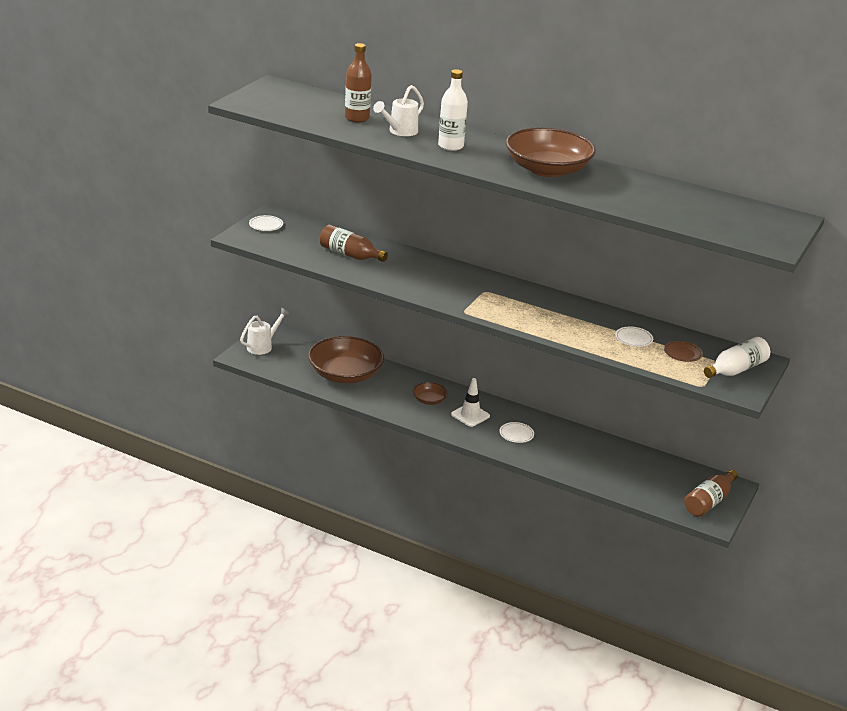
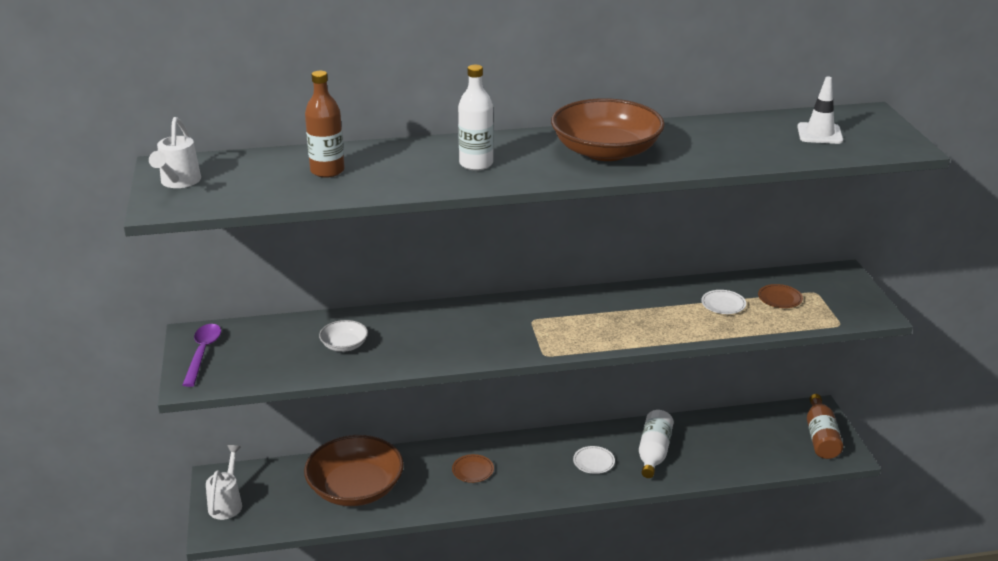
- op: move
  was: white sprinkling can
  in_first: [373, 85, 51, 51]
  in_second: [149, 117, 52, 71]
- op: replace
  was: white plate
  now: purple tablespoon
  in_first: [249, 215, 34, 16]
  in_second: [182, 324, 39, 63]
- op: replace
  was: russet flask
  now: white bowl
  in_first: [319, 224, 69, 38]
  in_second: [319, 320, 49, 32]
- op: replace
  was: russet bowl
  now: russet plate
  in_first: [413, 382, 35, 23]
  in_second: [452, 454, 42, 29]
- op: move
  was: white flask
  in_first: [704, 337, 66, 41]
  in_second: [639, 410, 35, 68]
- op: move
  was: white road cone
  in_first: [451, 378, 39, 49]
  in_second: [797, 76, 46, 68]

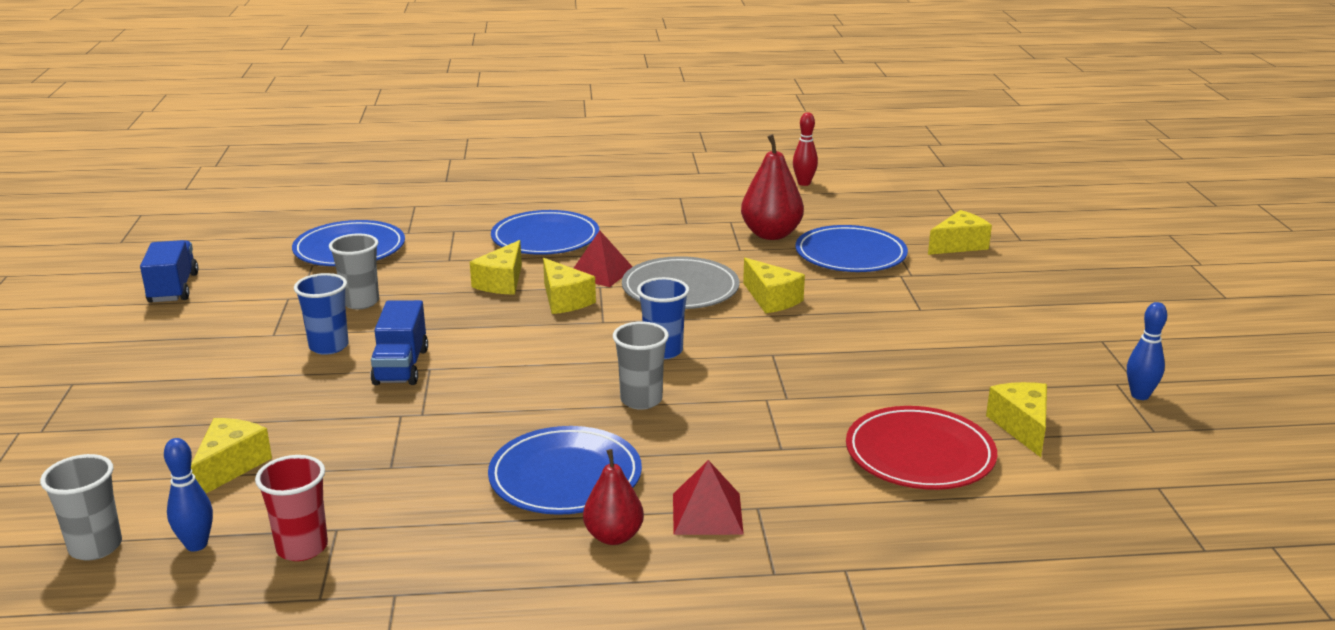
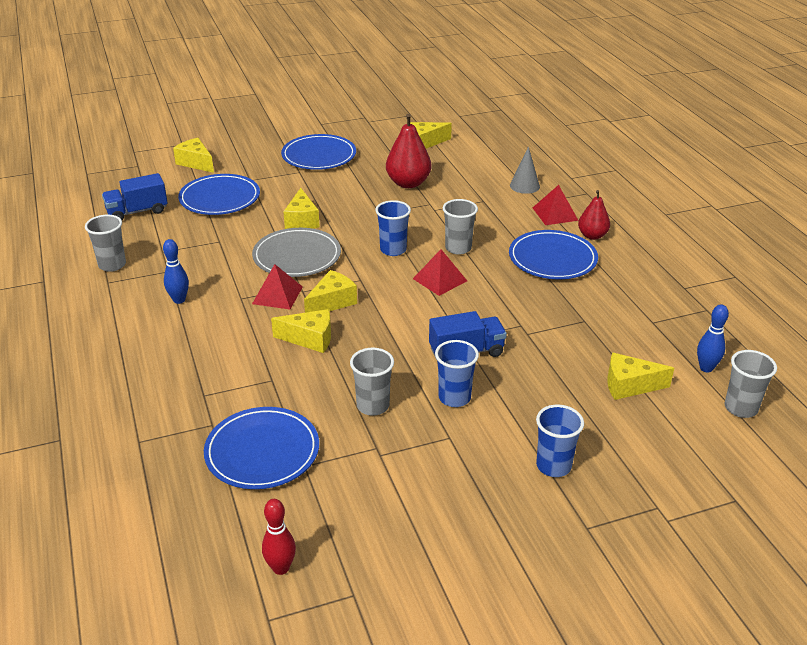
- op: insert
  now: grey beaker
  in_second: [85, 215, 41, 57]
- op: move
  was: cobalt truck
  in_first: [140, 240, 58, 63]
  in_second: [102, 173, 66, 47]
- op: move
  was: cobalt bowling pin
  in_first: [1127, 302, 40, 98]
  in_second: [163, 239, 26, 65]
- op: move
  was: red bowling pin
  in_first: [793, 112, 25, 74]
  in_second: [262, 499, 34, 76]
- op: move
  was: cobalt plate
  in_first: [491, 210, 108, 45]
  in_second: [281, 134, 75, 36]
- op: rotate
  was: bright yellow cheese
  in_first: [743, 258, 62, 55]
  in_second: [283, 188, 37, 41]
  clockwise: 135
- op: move
  was: red pear fruit
  in_first: [741, 134, 63, 106]
  in_second: [386, 114, 45, 74]
- op: insert
  now: red pyramid
  in_second: [413, 249, 54, 47]
- op: insert
  now: grey cone shape
  in_second: [510, 146, 30, 48]
- op: insert
  now: cobalt beaker
  in_second: [536, 405, 48, 72]
- op: delete
  was: red beaker
  in_first: [255, 455, 73, 106]
- op: delete
  was: red plate
  in_first: [846, 406, 151, 84]

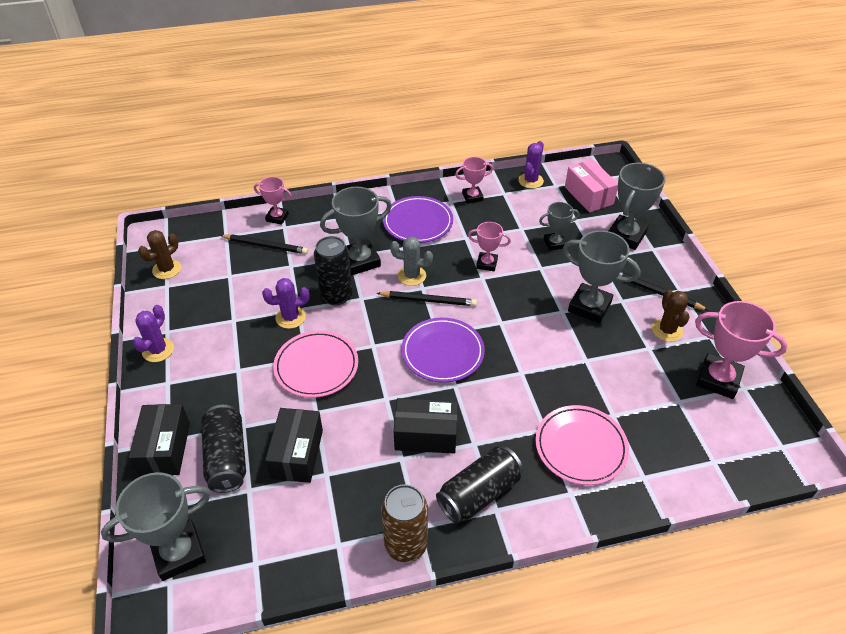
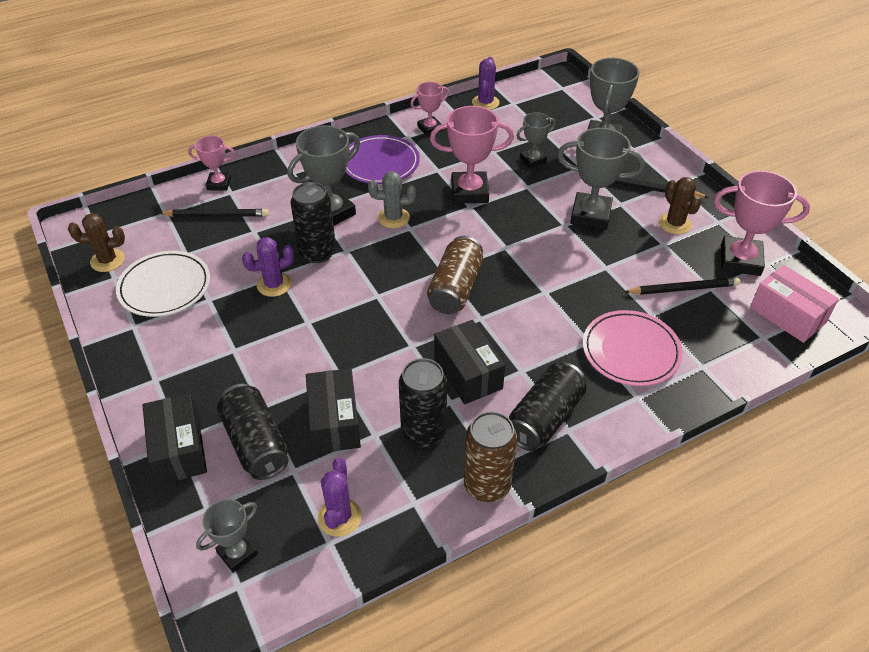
- op: rotate
  was: russet prickly plant
  in_first: [138, 230, 43, 49]
  in_second: [68, 213, 57, 59]
  clockwise: 60
- op: insert
  now: white plate
  in_second: [116, 251, 94, 66]
- op: resize
  was: grey prize cup
  in_first: [101, 472, 110, 109]
  in_second: [196, 499, 62, 74]
  ratio: 0.58
- op: move
  was: purple prickly plant
  in_first: [133, 305, 41, 57]
  in_second: [318, 458, 44, 79]
- op: insert
  now: jet-black can
  in_second: [399, 358, 48, 89]
- op: replace
  was: purple plate
  now: russet can
  in_first: [401, 318, 84, 65]
  in_second: [427, 236, 56, 78]
- op: resize
  was: rosy prize cup
  in_first: [468, 222, 43, 49]
  in_second: [430, 106, 84, 98]
  ratio: 1.72
- op: rotate
  was: jet-black box
  in_first: [394, 398, 64, 56]
  in_second: [434, 320, 71, 84]
  clockwise: 75
- op: move
  was: jet-black pencil
  in_first: [377, 291, 100, 15]
  in_second: [624, 277, 116, 18]
- op: move
  was: rosy box
  in_first: [565, 159, 53, 53]
  in_second: [750, 265, 89, 78]
- op: delete
  was: rosy plate
  in_first: [273, 331, 85, 67]

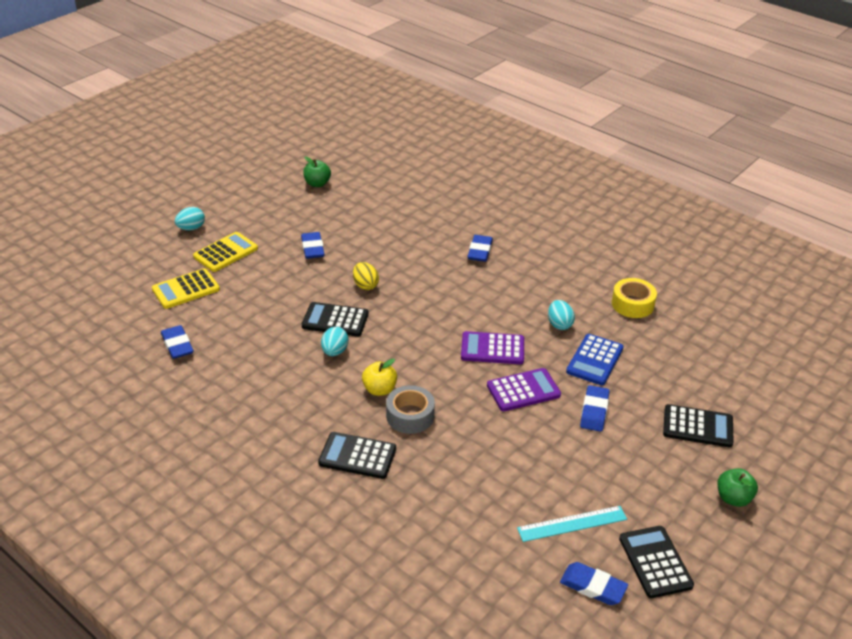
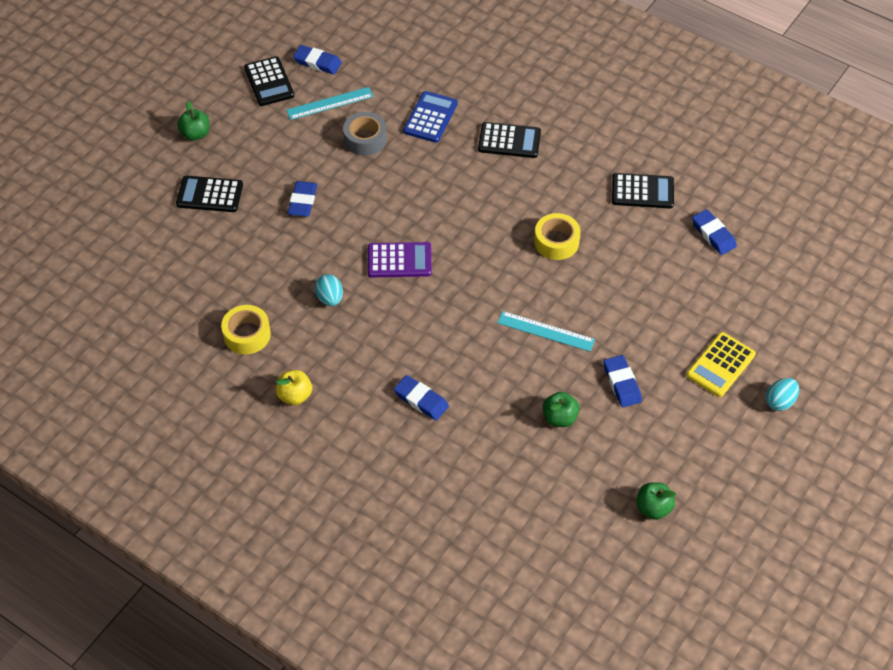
- op: move
  was: bright yellow apple
  in_first: [362, 359, 35, 37]
  in_second: [276, 370, 36, 35]
- op: move
  was: grey sticky tape
  in_first: [386, 385, 49, 49]
  in_second: [343, 112, 44, 44]
- op: rotate
  was: cobalt eraser
  in_first: [467, 235, 26, 27]
  in_second: [394, 375, 55, 46]
  clockwise: -60
- op: move
  was: cobalt pocket calculator
  in_first: [566, 334, 58, 51]
  in_second: [403, 91, 55, 52]
- op: replace
  was: bright yellow egg shape
  now: aqua measuring stick
  in_first: [353, 262, 26, 28]
  in_second: [498, 311, 97, 41]
- op: replace
  was: aqua egg shape
  now: bright yellow sticky tape
  in_first: [321, 327, 27, 29]
  in_second: [534, 213, 47, 47]
- op: insert
  now: green apple
  in_second: [543, 392, 37, 35]
- op: move
  was: jet-black pocket calculator
  in_first: [302, 302, 67, 35]
  in_second: [612, 173, 62, 36]
- op: delete
  was: bright yellow pocket calculator
  in_first: [152, 268, 68, 41]
- op: delete
  was: purple pocket calculator
  in_first: [487, 368, 74, 43]

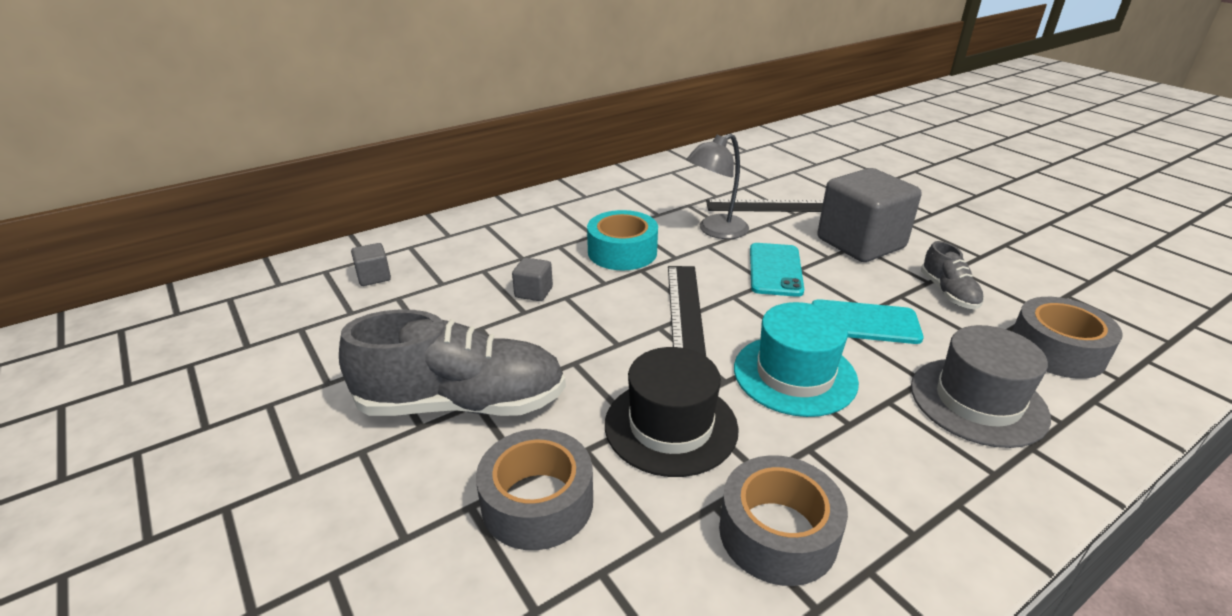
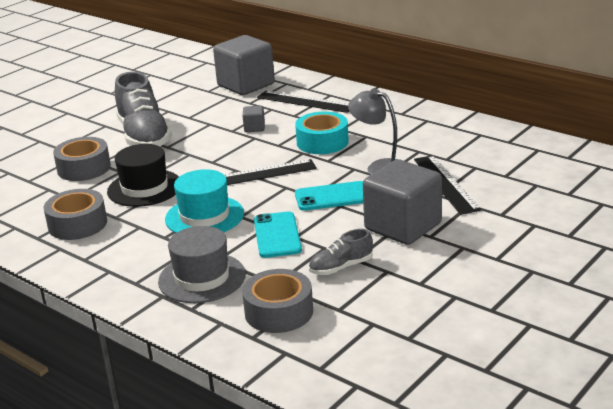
- op: resize
  was: grey cube
  in_first: [351, 243, 40, 43]
  in_second: [213, 35, 62, 60]
  ratio: 2.35
- op: insert
  now: jet-black measuring stick
  in_second: [257, 91, 92, 22]

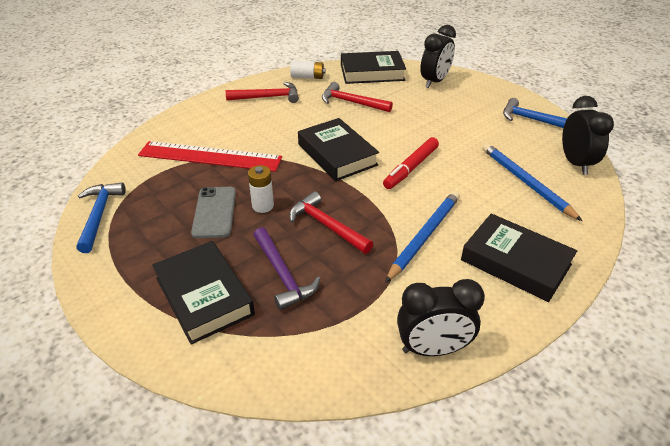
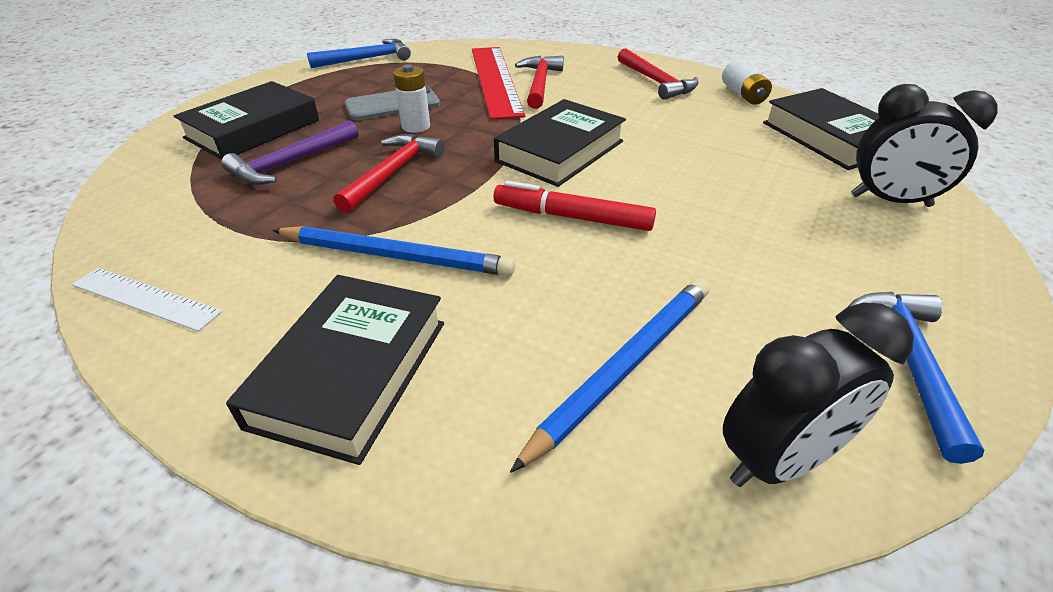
- op: replace
  was: jet-black alarm clock
  now: white measuring stick
  in_first: [397, 279, 88, 77]
  in_second: [72, 268, 150, 64]
- op: move
  was: red hammer
  in_first: [322, 82, 71, 30]
  in_second: [515, 56, 49, 53]

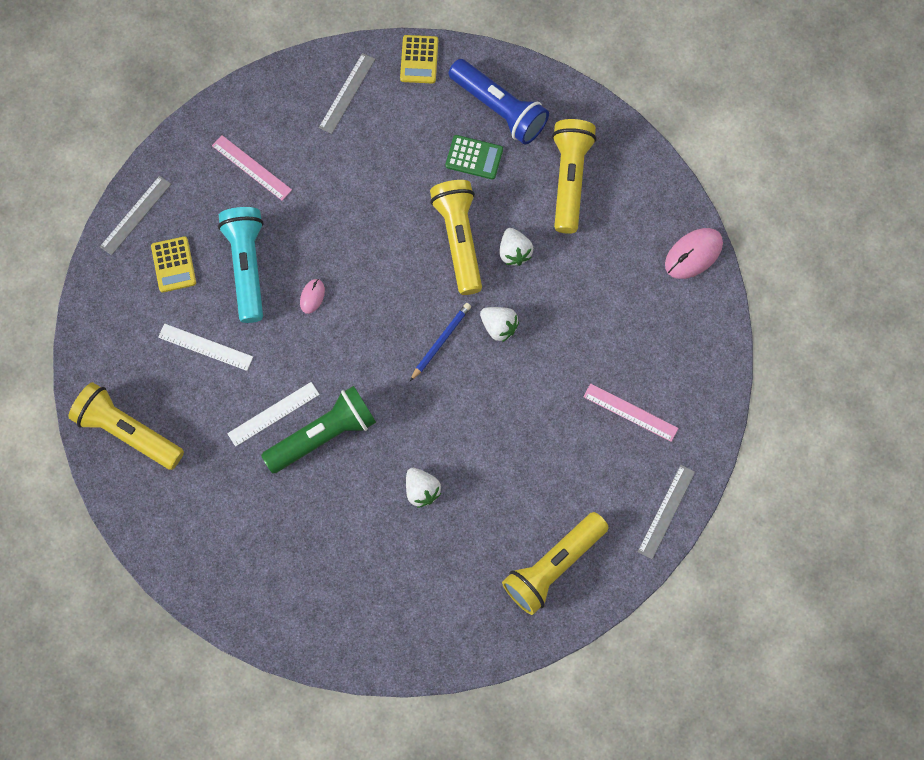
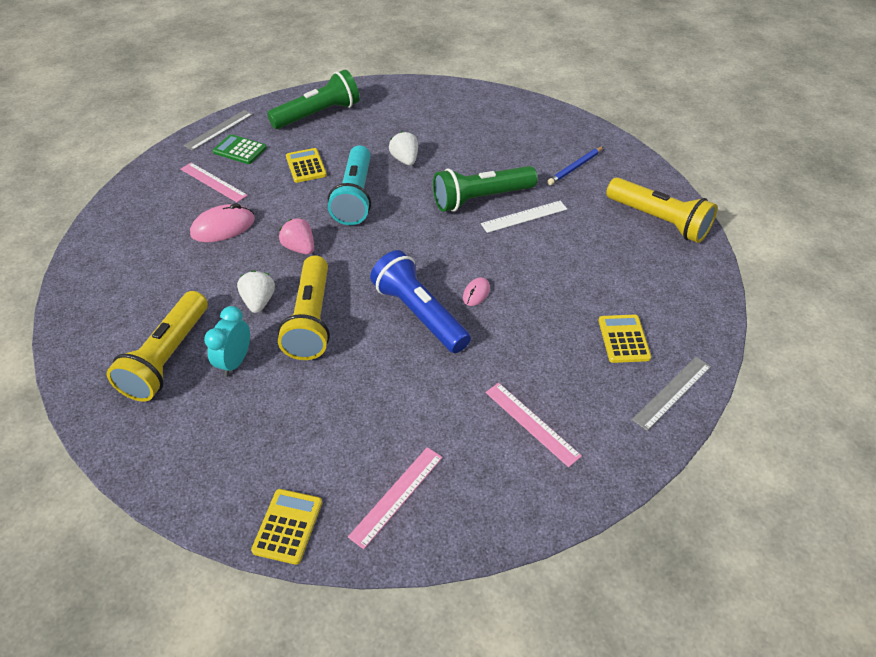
- op: move
  was: rosy mouse
  in_first: [665, 228, 58, 51]
  in_second: [190, 203, 65, 39]
- op: insert
  now: aqua alarm clock
  in_second: [204, 306, 46, 71]
- op: move
  was: green pocket calculator
  in_first: [446, 135, 57, 45]
  in_second: [213, 134, 54, 30]
- op: recolor
  was: bright yellow flashlight
  now: green flashlight
  in_first: [502, 512, 107, 103]
  in_second: [267, 70, 93, 59]
- op: recolor
  was: white berry
  now: rosy berry
  in_first: [480, 307, 39, 35]
  in_second: [279, 218, 35, 37]
- op: insert
  now: bright yellow pocket calculator
  in_second: [286, 148, 41, 35]
- op: move
  was: aqua flashlight
  in_first: [218, 207, 46, 116]
  in_second: [328, 145, 43, 80]
- op: recolor
  was: grey measuring stick
  now: rosy measuring stick
  in_first: [319, 53, 56, 81]
  in_second: [348, 447, 95, 102]
- op: move
  was: cobalt flashlight
  in_first: [449, 59, 100, 86]
  in_second: [370, 250, 101, 103]
- op: move
  was: cobalt pencil
  in_first: [410, 303, 61, 78]
  in_second: [547, 146, 57, 39]
- op: delete
  was: white measuring stick
  in_first: [158, 324, 95, 47]

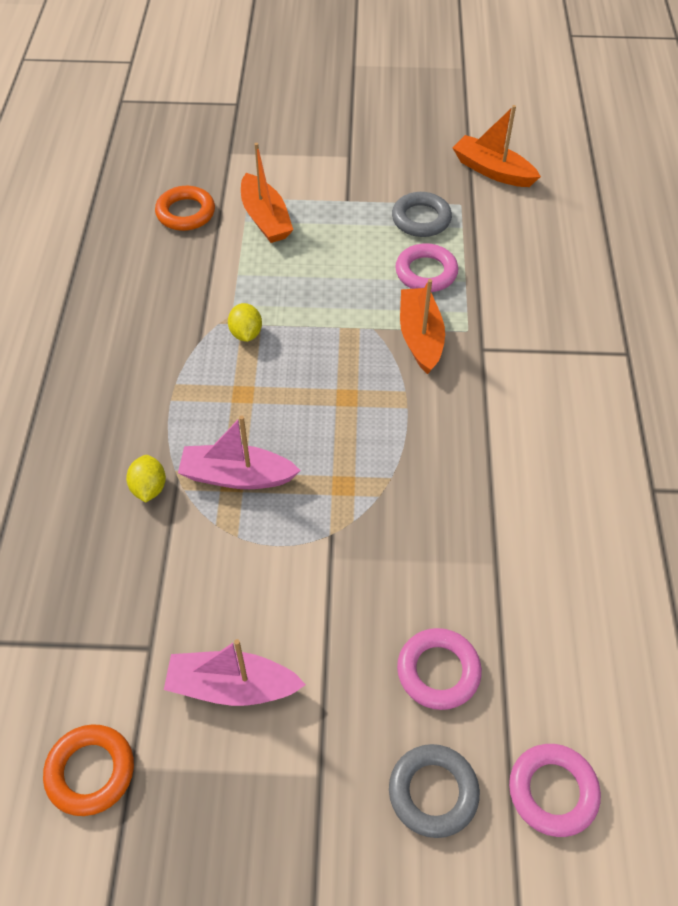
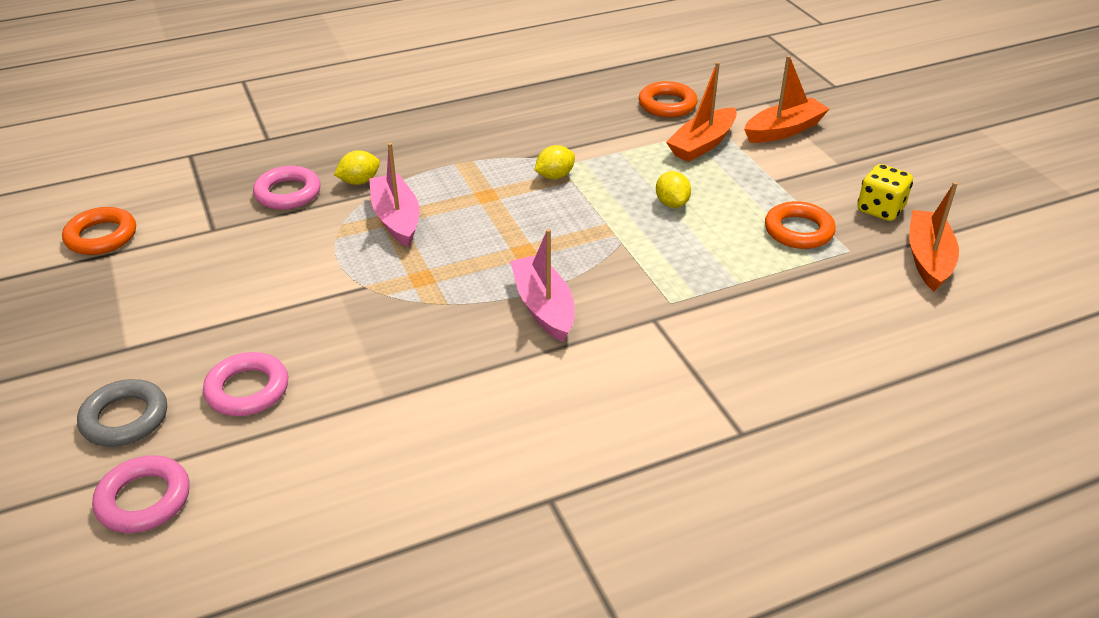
- op: move
  was: rosy hoop
  in_first: [395, 243, 63, 49]
  in_second: [253, 166, 68, 44]
- op: move
  was: rosy sailboat
  in_first: [164, 639, 142, 67]
  in_second: [510, 229, 65, 113]
- op: insert
  now: bright yellow citrus fruit
  in_second: [656, 171, 35, 37]
- op: move
  was: bright orange sailboat
  in_first: [400, 279, 45, 95]
  in_second: [744, 55, 85, 88]
- op: recolor
  was: grey hoop
  now: bright orange hoop
  in_first: [392, 192, 60, 45]
  in_second: [765, 201, 71, 48]
- op: insert
  now: bright yellow die
  in_second: [857, 164, 56, 57]

